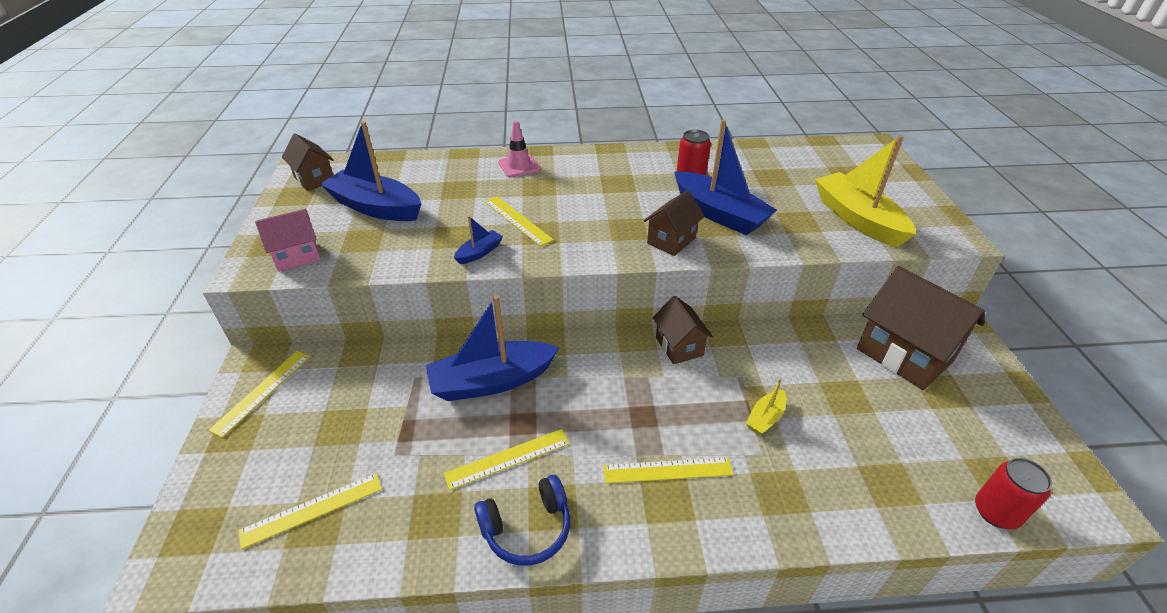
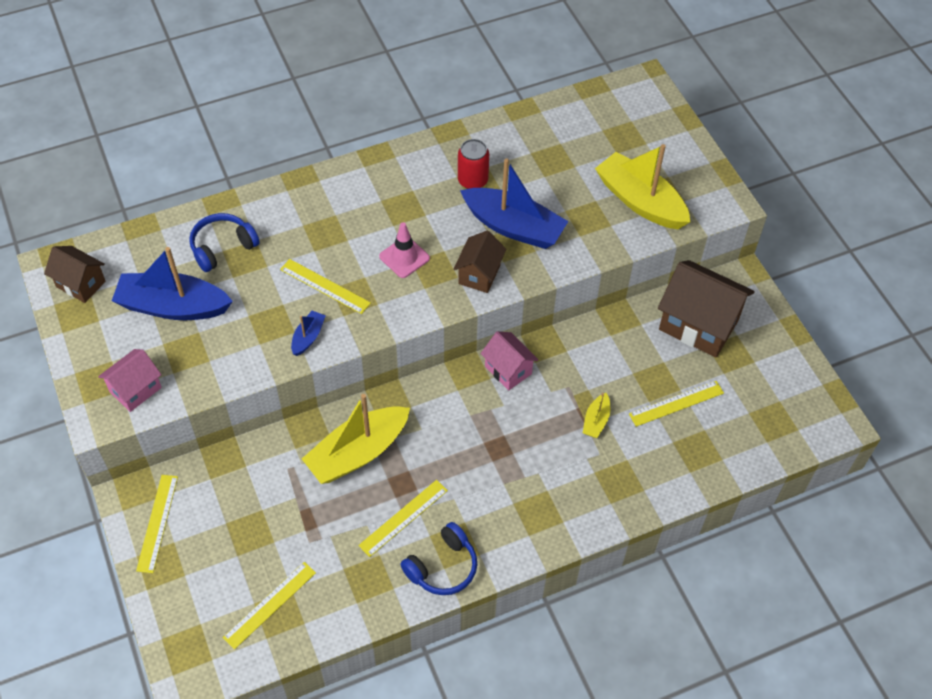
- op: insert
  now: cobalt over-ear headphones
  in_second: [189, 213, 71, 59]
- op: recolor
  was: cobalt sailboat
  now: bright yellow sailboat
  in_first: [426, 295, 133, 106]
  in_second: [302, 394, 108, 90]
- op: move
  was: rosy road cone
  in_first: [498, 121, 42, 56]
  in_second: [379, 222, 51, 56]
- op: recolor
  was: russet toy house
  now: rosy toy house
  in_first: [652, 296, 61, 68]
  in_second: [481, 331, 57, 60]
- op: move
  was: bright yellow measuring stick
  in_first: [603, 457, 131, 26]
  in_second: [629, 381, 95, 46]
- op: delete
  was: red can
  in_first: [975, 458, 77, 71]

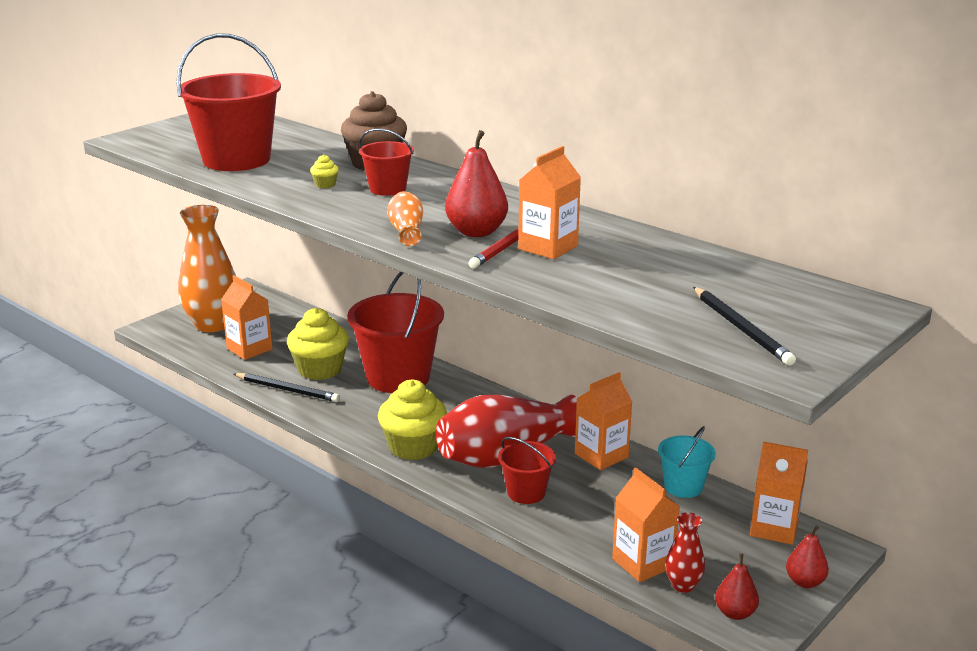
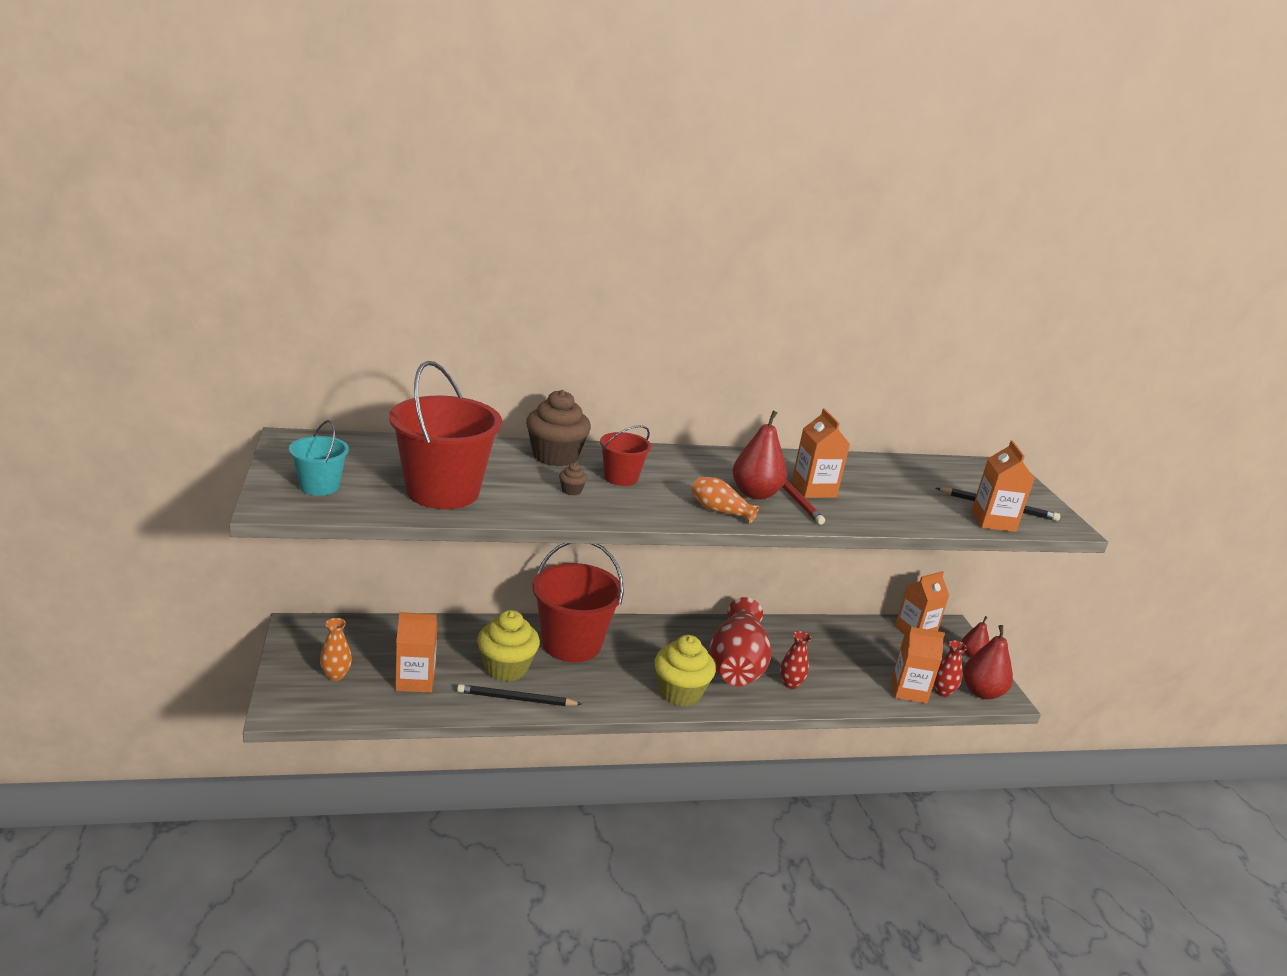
- op: move
  was: aqua pail
  in_first: [658, 426, 58, 72]
  in_second: [289, 420, 60, 76]
- op: resize
  was: bright orange flower vase
  in_first: [178, 205, 58, 127]
  in_second: [320, 618, 32, 63]
  ratio: 0.46
- op: rotate
  was: jet-black pencil
  in_first: [234, 373, 106, 29]
  in_second: [457, 684, 124, 22]
  clockwise: -150
- op: recolor
  was: bright yellow muffin
  now: russet muffin
  in_first: [310, 154, 29, 34]
  in_second: [559, 463, 28, 32]
- op: replace
  was: red pail
  now: red flower vase
  in_first: [498, 437, 58, 67]
  in_second: [780, 631, 31, 58]
- op: resize
  was: red pear fruit
  in_first: [715, 554, 44, 66]
  in_second: [963, 625, 50, 74]
  ratio: 1.64
- op: move
  was: bright orange carton
  in_first: [575, 372, 57, 98]
  in_second: [972, 440, 63, 92]

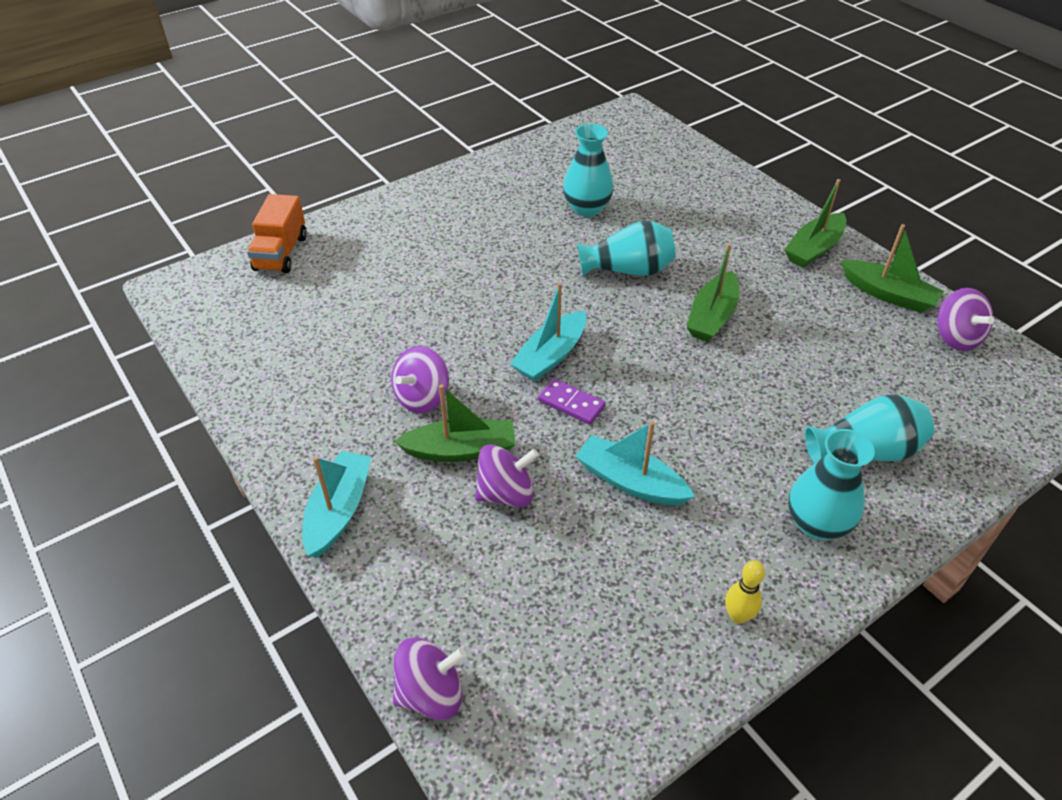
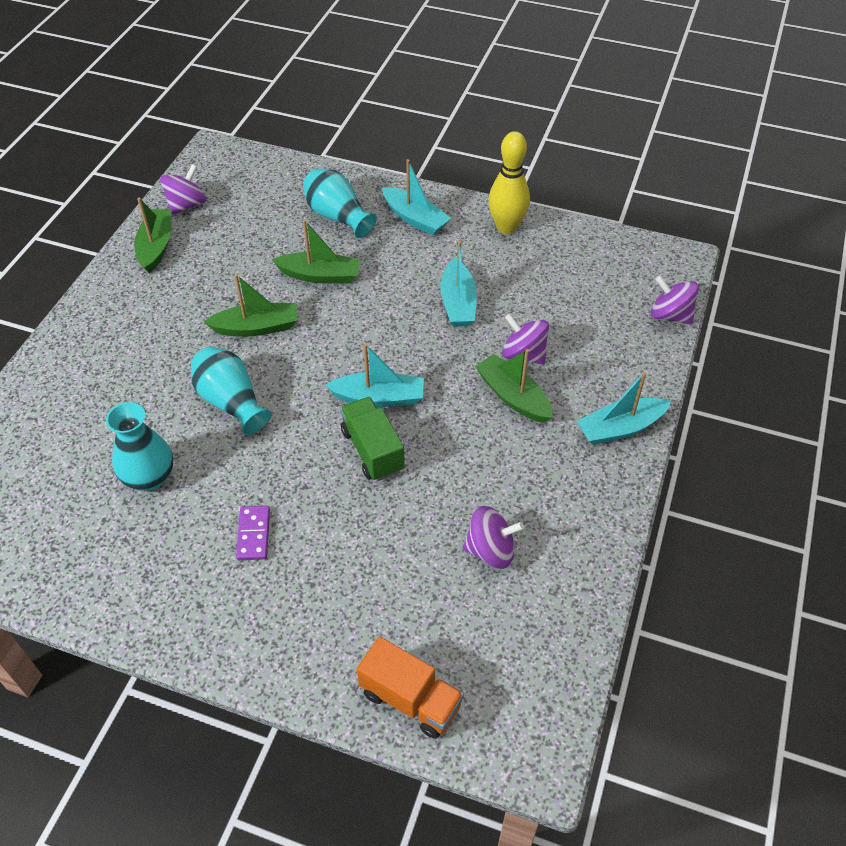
- op: move
  was: purple domino
  in_first: [538, 379, 68, 46]
  in_second: [236, 506, 34, 54]
- op: move
  was: green sailboat
  in_first: [784, 179, 62, 89]
  in_second: [272, 219, 88, 65]
- op: insert
  now: green truck
  in_second: [340, 397, 65, 84]
- op: rotate
  was: bright orange truck
  in_first: [247, 194, 60, 79]
  in_second: [357, 637, 107, 102]
  clockwise: 60
- op: replace
  was: aqua flower vase
  now: aqua sailboat
  in_first: [788, 429, 87, 111]
  in_second: [382, 159, 69, 76]
- op: move
  was: purple spinning top
  in_first: [391, 346, 58, 67]
  in_second: [462, 506, 62, 63]
- op: resize
  was: bright yellow bowling pin
  in_first: [725, 560, 40, 64]
  in_second: [488, 131, 42, 103]
  ratio: 1.91

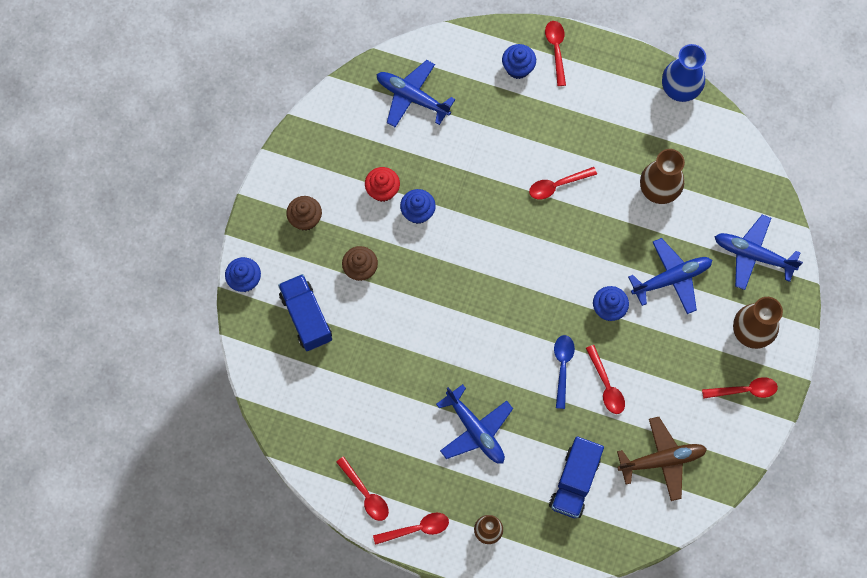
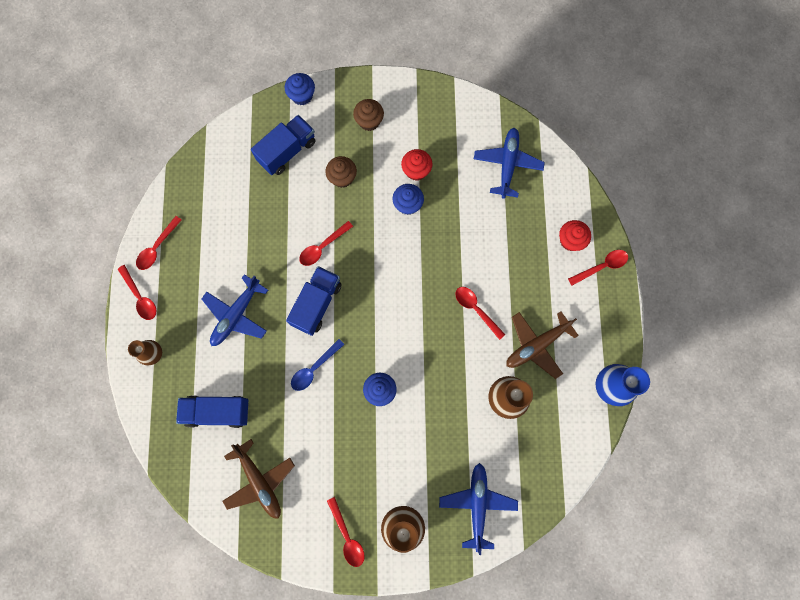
- op: insert
  now: cobalt truck
  in_second: [286, 266, 56, 70]
- op: rotate
  was: cobalt tablespoon
  in_first: [554, 335, 21, 74]
  in_second: [291, 339, 54, 52]
  clockwise: 150
- op: move
  was: red tablespoon
  in_first: [586, 345, 39, 69]
  in_second: [299, 221, 54, 45]
- op: insert
  now: russet aeroplane
  in_second: [506, 311, 73, 68]
- op: recolor
  was: cobalt muffin
  now: red muffin
  in_first: [502, 44, 34, 35]
  in_second: [559, 220, 32, 31]
- op: delete
  was: cobalt aeroplane
  in_first: [628, 238, 84, 76]

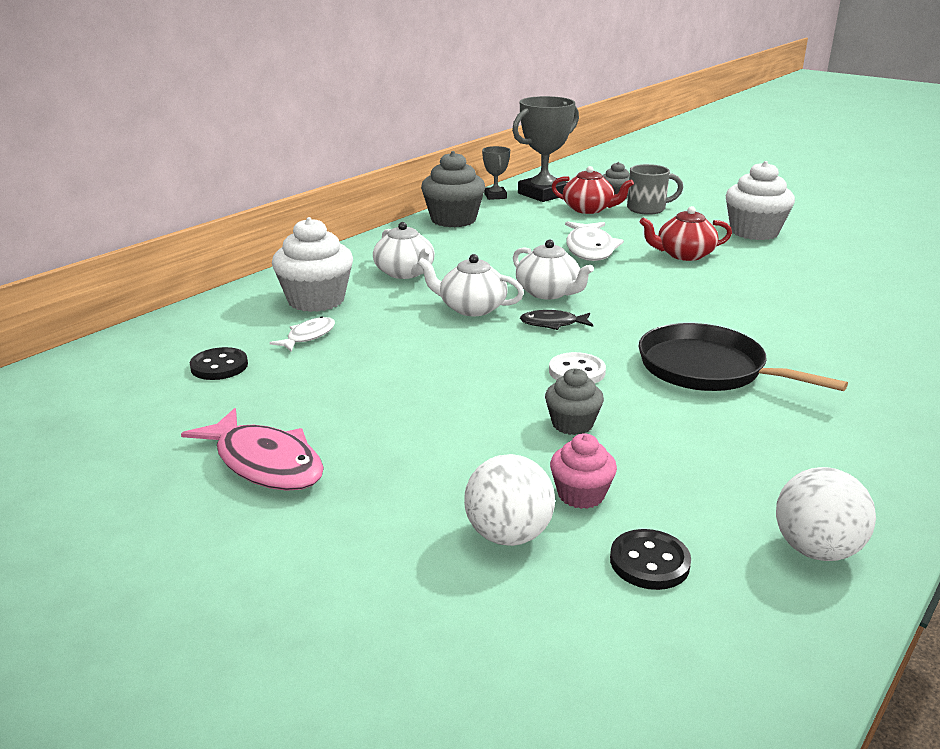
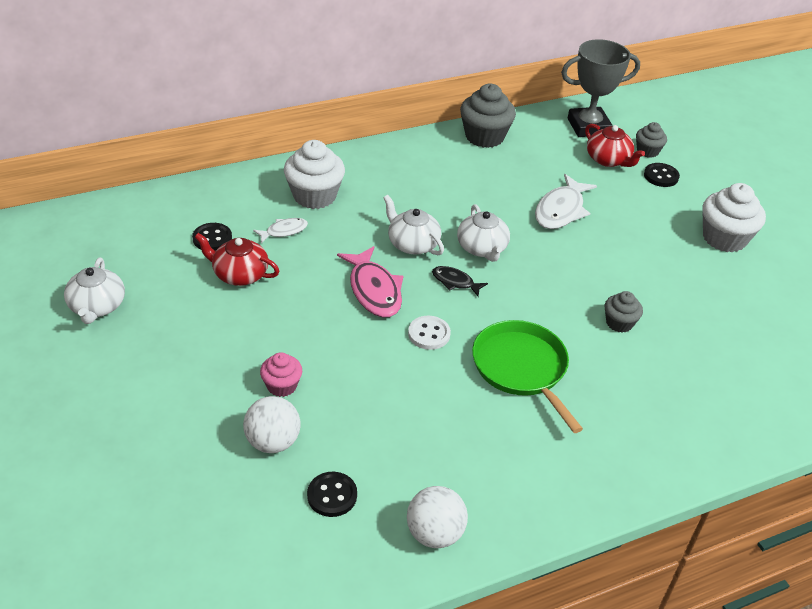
- op: move
  was: white tea pot
  in_first: [373, 222, 62, 57]
  in_second: [64, 257, 61, 67]
- op: move
  was: red tea pot
  in_first: [639, 206, 93, 55]
  in_second: [195, 233, 84, 53]
- op: move
  was: rosy muffin
  in_first: [550, 433, 67, 76]
  in_second: [260, 352, 42, 45]
- op: move
  was: rosy fish figure
  in_first: [181, 408, 143, 83]
  in_second: [337, 246, 66, 71]
- op: recolor
  was: jet-black frying pan
  now: green frying pan
  in_first: [639, 323, 209, 68]
  in_second: [472, 320, 111, 113]
- op: move
  was: grey muffin
  in_first: [545, 368, 59, 67]
  in_second: [605, 291, 38, 42]
- op: replace
  was: grey coffee mug
  now: jet-black sewing button
  in_first: [627, 164, 56, 51]
  in_second: [644, 163, 36, 24]
- op: delete
  was: grey prize cup
  in_first: [482, 146, 28, 54]

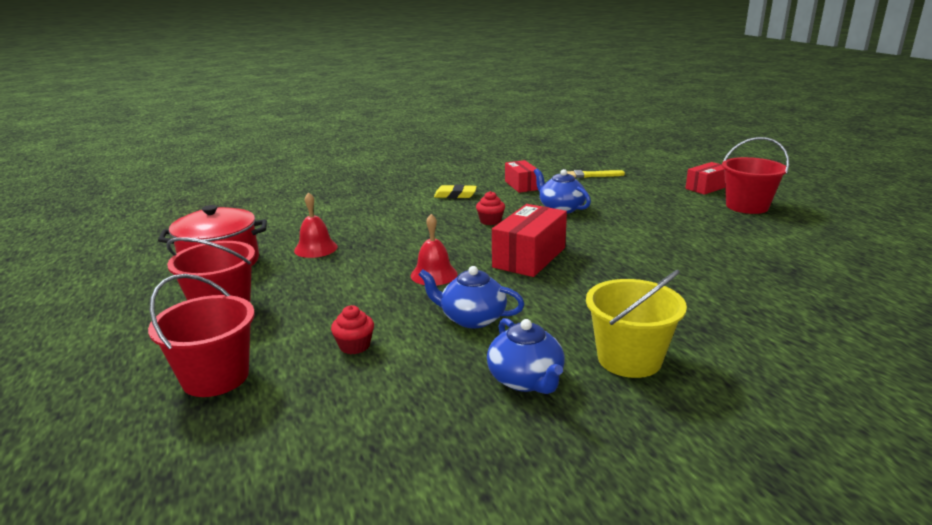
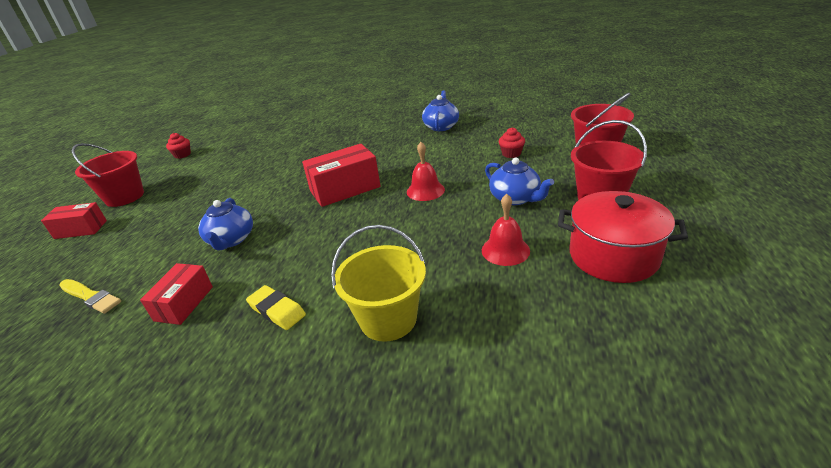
- op: move
  was: red muffin
  in_first: [476, 191, 29, 34]
  in_second: [166, 133, 25, 26]
- op: move
  was: bright yellow pail
  in_first: [586, 270, 101, 108]
  in_second: [331, 225, 95, 117]
- op: move
  was: cobalt tea pot
  in_first: [418, 266, 106, 63]
  in_second: [485, 157, 69, 48]

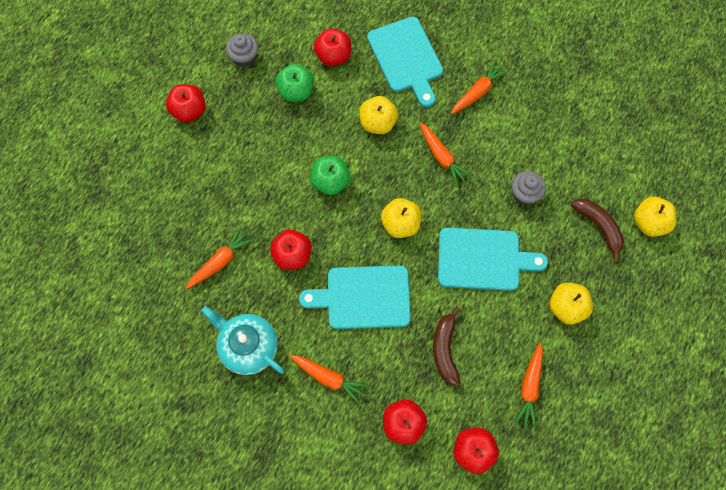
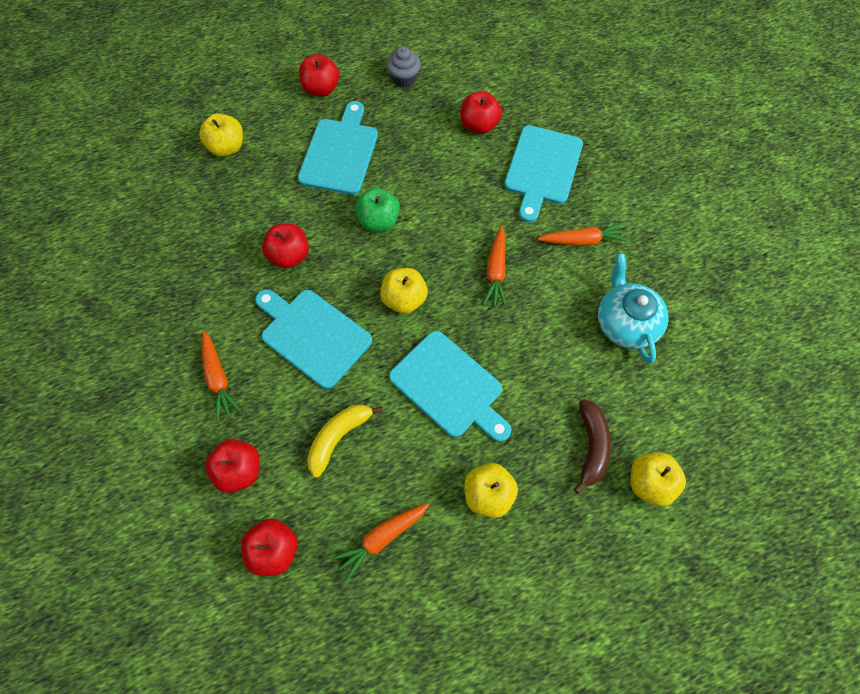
- op: move
  was: bright yellow apple
  in_first: [359, 96, 39, 38]
  in_second: [199, 113, 44, 44]
- op: insert
  now: aqua chopping board
  in_second: [298, 101, 80, 94]
- op: recolor
  was: russet toy banana
  now: bright yellow toy banana
  in_first: [433, 307, 27, 79]
  in_second: [307, 405, 76, 73]
- op: move
  was: aqua tea pot
  in_first: [201, 306, 83, 69]
  in_second: [598, 253, 70, 111]
- op: delete
  was: bright orange root vegetable
  in_first: [186, 226, 69, 63]
- op: delete
  was: green apple
  in_first: [276, 64, 38, 38]
- op: delete
  was: grey muffin
  in_first: [511, 171, 35, 34]

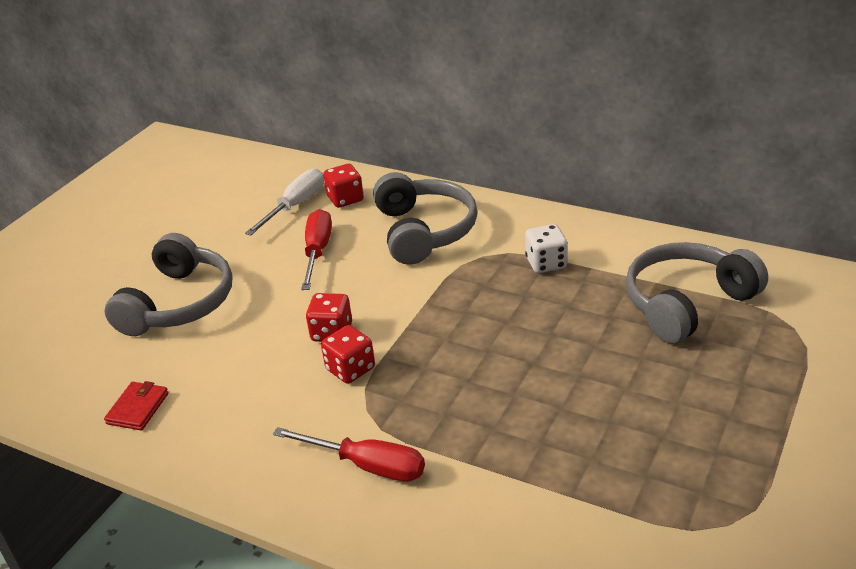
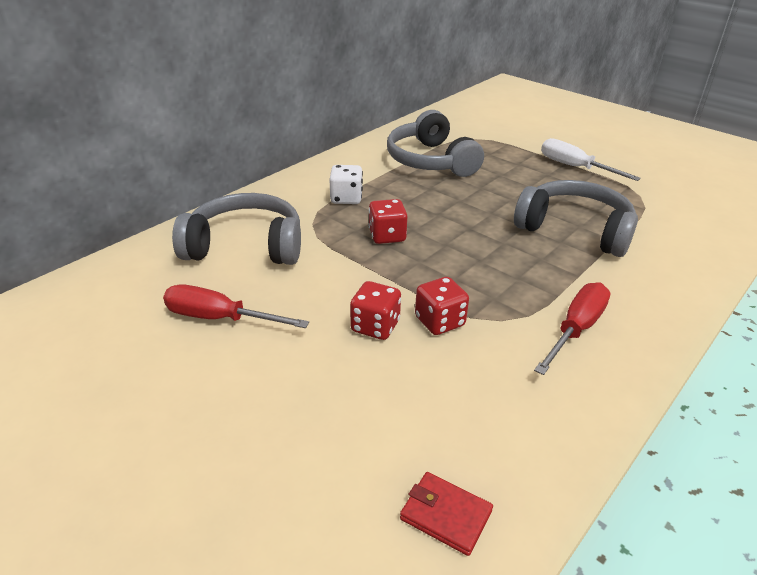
- op: move
  was: red die
  in_first: [323, 164, 41, 44]
  in_second: [369, 199, 38, 45]
- op: move
  was: grey over-ear headphones
  in_first: [105, 233, 127, 103]
  in_second: [514, 180, 124, 77]
- op: move
  was: white flat screwdriver
  in_first: [245, 168, 79, 68]
  in_second: [541, 138, 100, 43]

